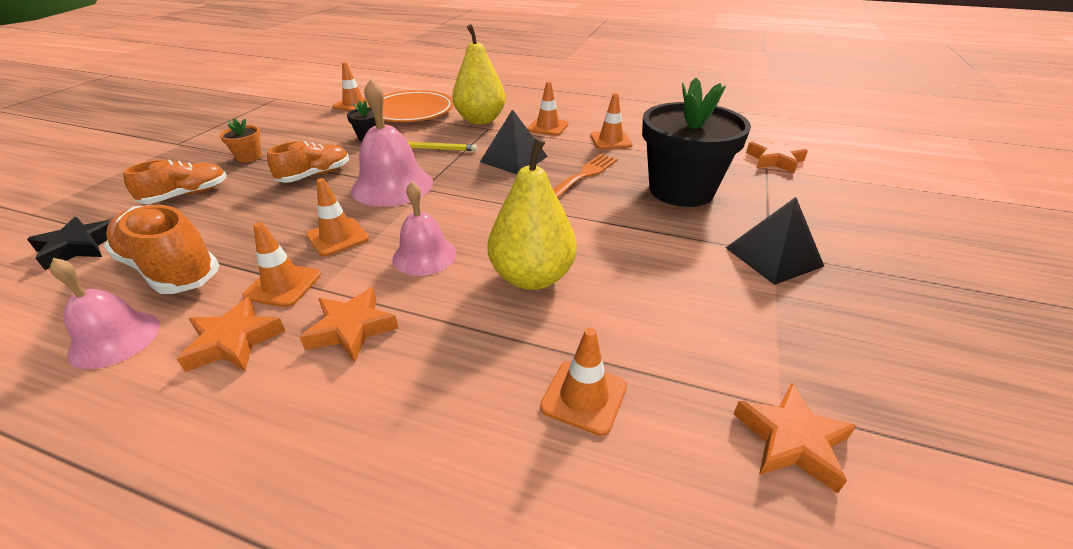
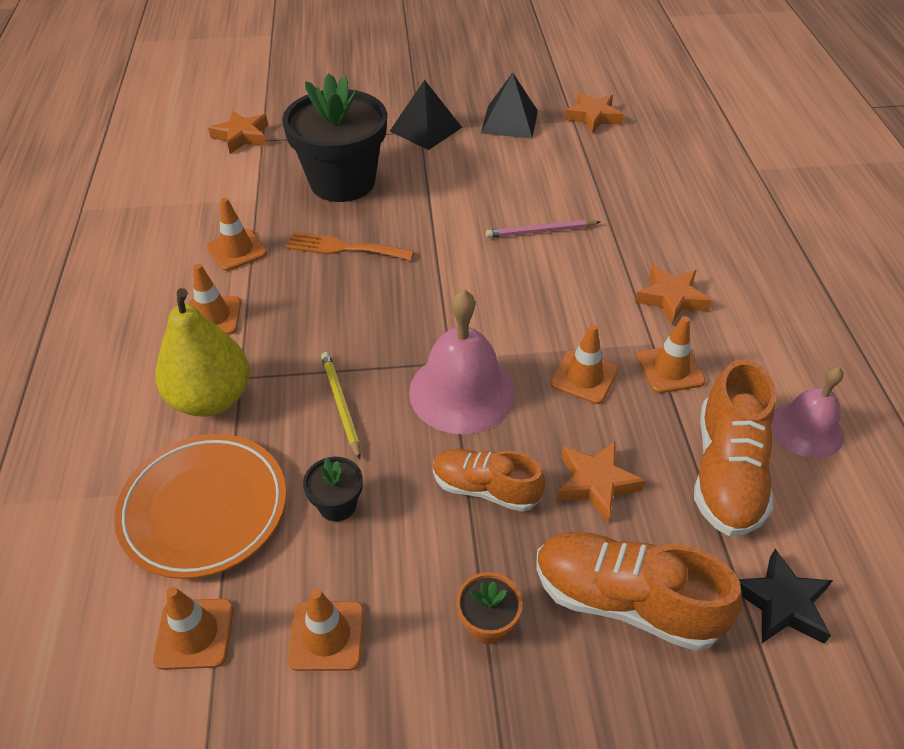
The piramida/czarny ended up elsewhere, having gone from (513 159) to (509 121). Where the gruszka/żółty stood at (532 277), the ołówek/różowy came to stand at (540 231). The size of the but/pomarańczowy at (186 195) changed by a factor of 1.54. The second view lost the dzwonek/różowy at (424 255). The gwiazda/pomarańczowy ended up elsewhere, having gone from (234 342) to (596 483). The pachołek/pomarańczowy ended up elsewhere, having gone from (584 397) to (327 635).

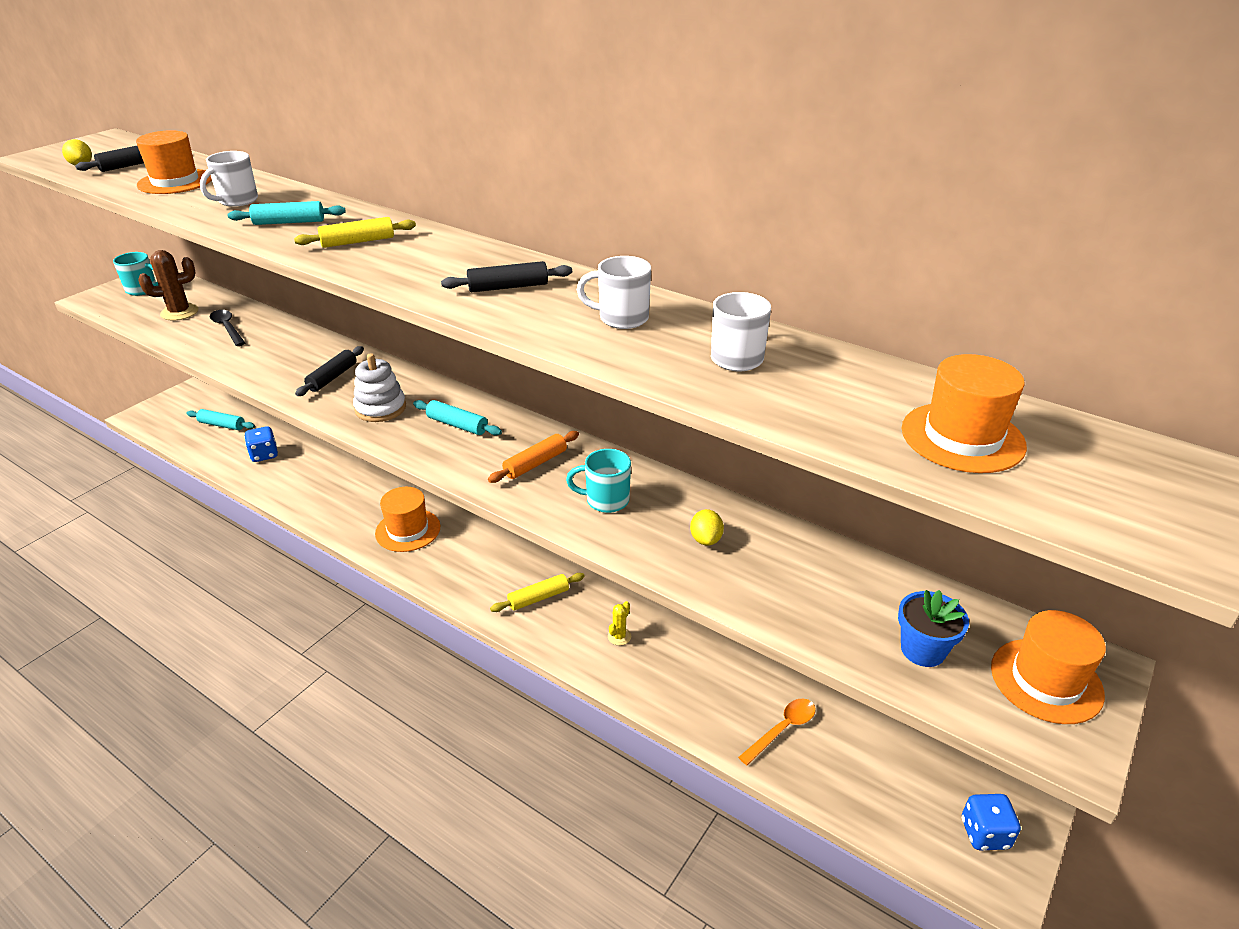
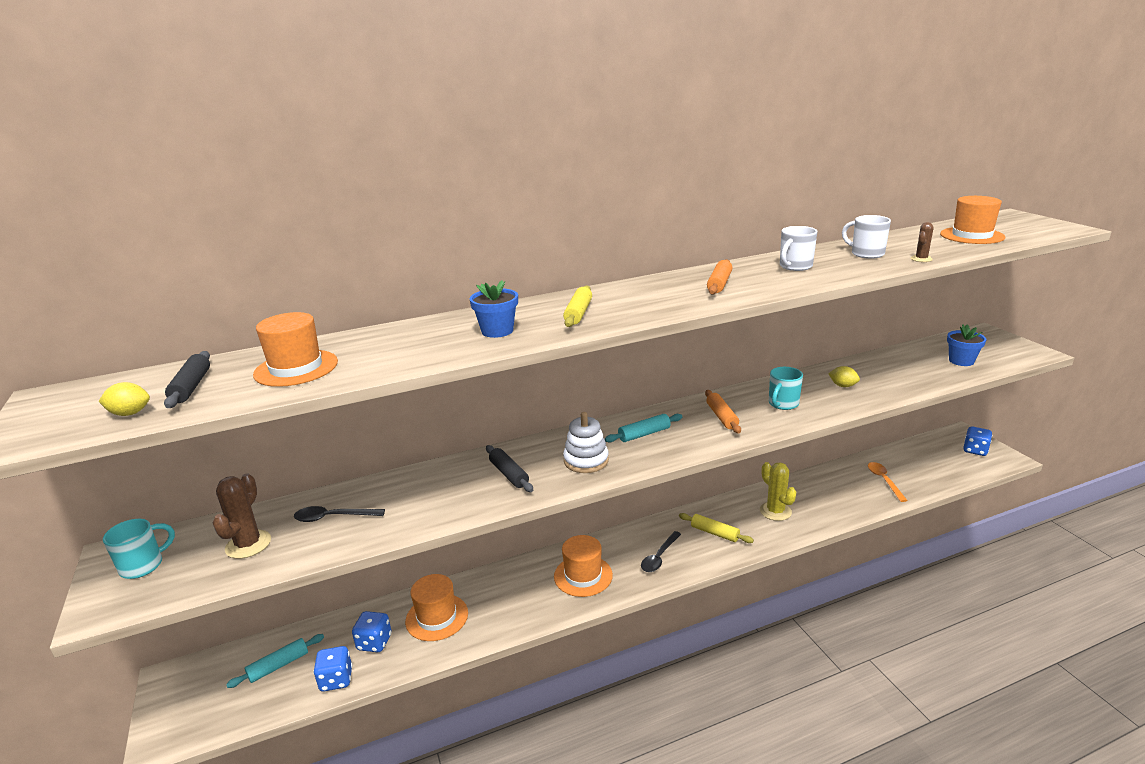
The second view lost the kubek/biały at (237 201). Where the wałek do ciasta/turkusowy stood at (289 222), the doniczka/niebieski came to stand at (497 331). What was the wałek do ciasta/czarny at (508 287) turned into the wałek do ciasta/pomarańczowy at (719 284). The wałek do ciasta/żółty at (538 598) ended up facing another way, 60 degrees counterclockwise from before. The size of the kaktus/żółty at (619 636) changed by a factor of 1.81. The kapelusz/pomarańczowy ended up elsewhere, having gone from (1046 680) to (437 617). The second view gained the kaktus/brązowy at (921 259). The second view gained the łyżka/czarny at (659 557). The second view gained the kostka do gry/niebieski at (336 680).

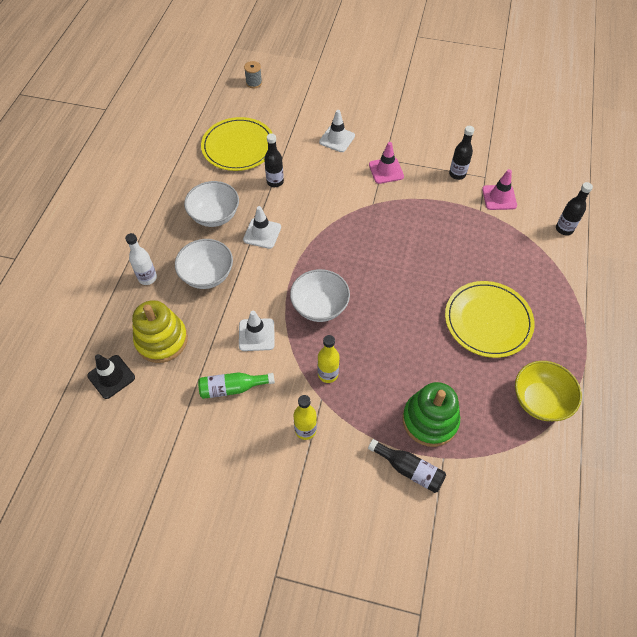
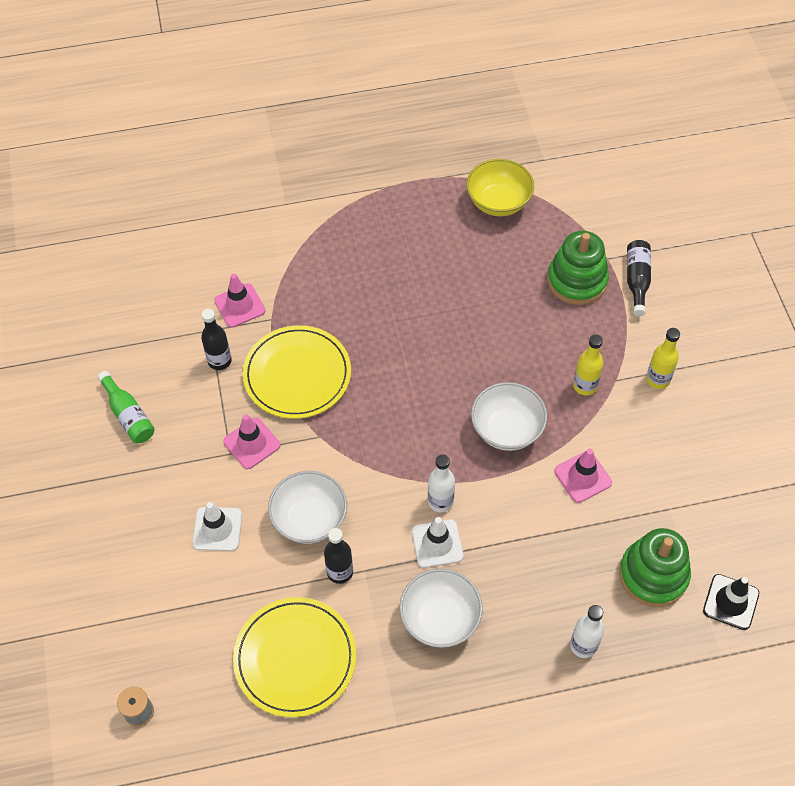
The second view lost the butelka/czarny at (564 229). The miska/biały ended up elsewhere, having gone from (207 275) to (309 519). The talerz/żółty ended up elsewhere, having gone from (488 320) to (297 374). What was the zabawka nakładanka/żółty at (161 340) turned into the zabawka nakładanka/zielony at (653 575). What was the pachołek/biały at (256 335) turned into the pachołek/różowy at (583 477). The butelka/zielony ended up elsewhere, having gone from (233 388) to (128 415). The second view gained the butelka/biały at (440 501).

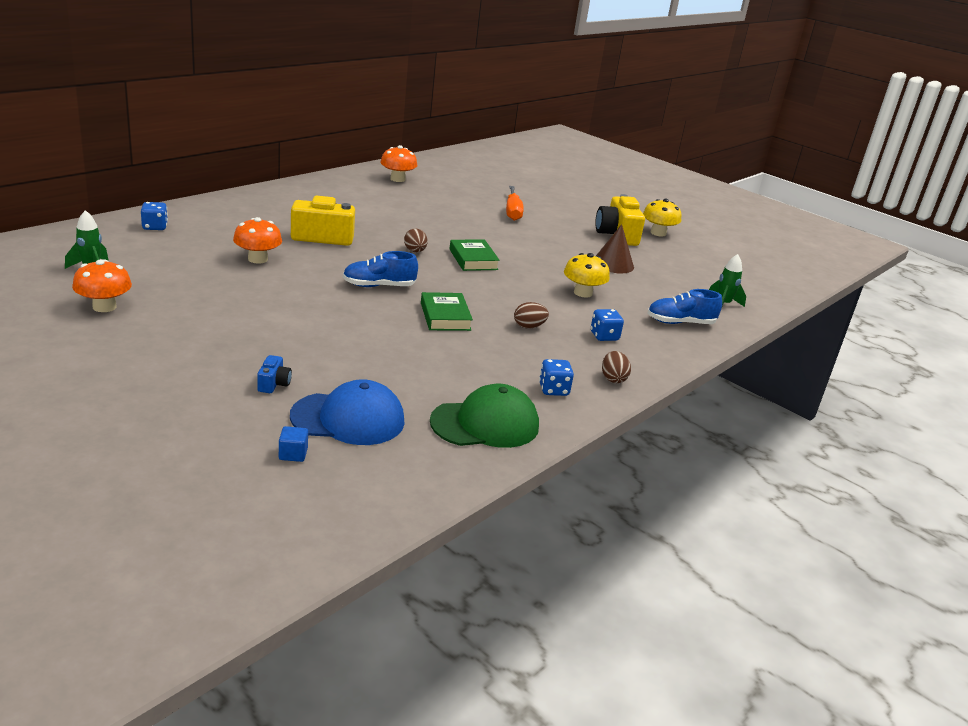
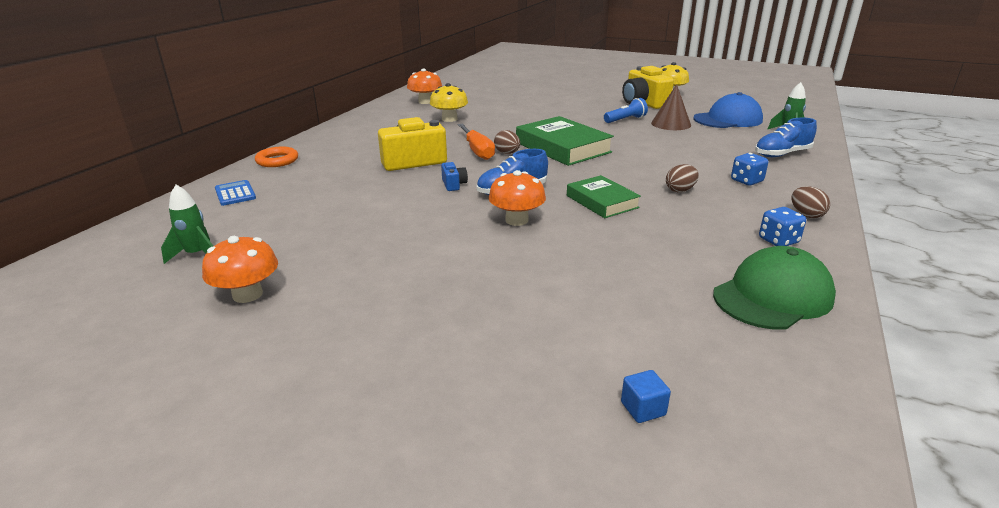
The śrubokręt/pomarańczowy ended up elsewhere, having gone from (512 212) to (477 151). Where the kostka do gry/niebieski stood at (155 227), the kalkulator/niebieski came to stand at (235 193). The grzyb/pomarańczowy ended up elsewhere, having gone from (258 259) to (516 220). The size of the książka/zielony at (473 259) changed by a factor of 1.61. The grzyb/żółty ended up elsewhere, having gone from (583 293) to (449 119). The aparat fotograficzny/niebieski ended up elsewhere, having gone from (274 384) to (453 184). The czapka/niebieski ended up elsewhere, having gone from (348 419) to (727 119). The second view gained the latarka/niebieski at (625 120). The second view gained the pierścień/pomarańczowy at (277 161).

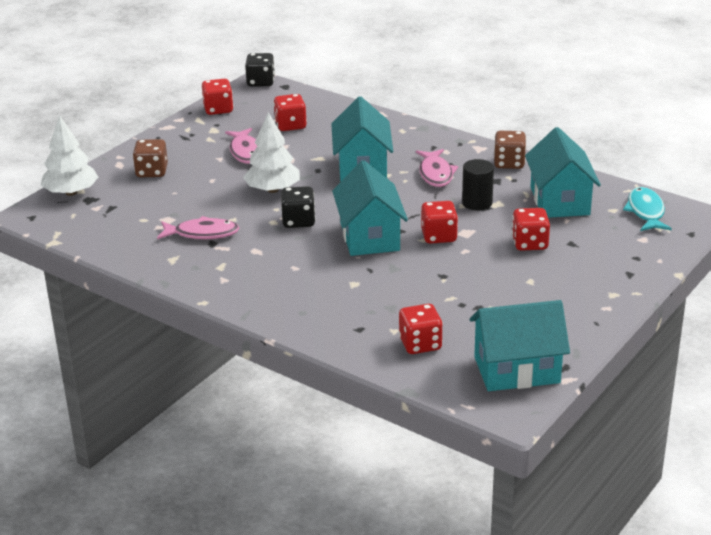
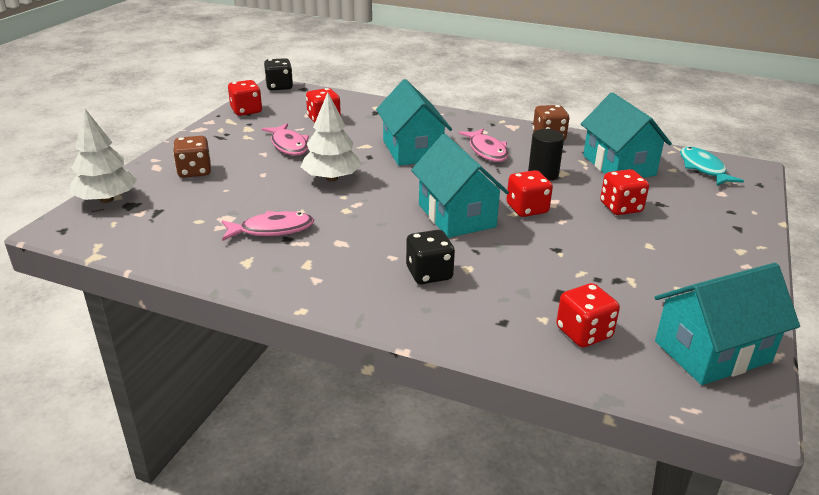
The kostka do gry/czarny ended up elsewhere, having gone from (298 221) to (429 274).

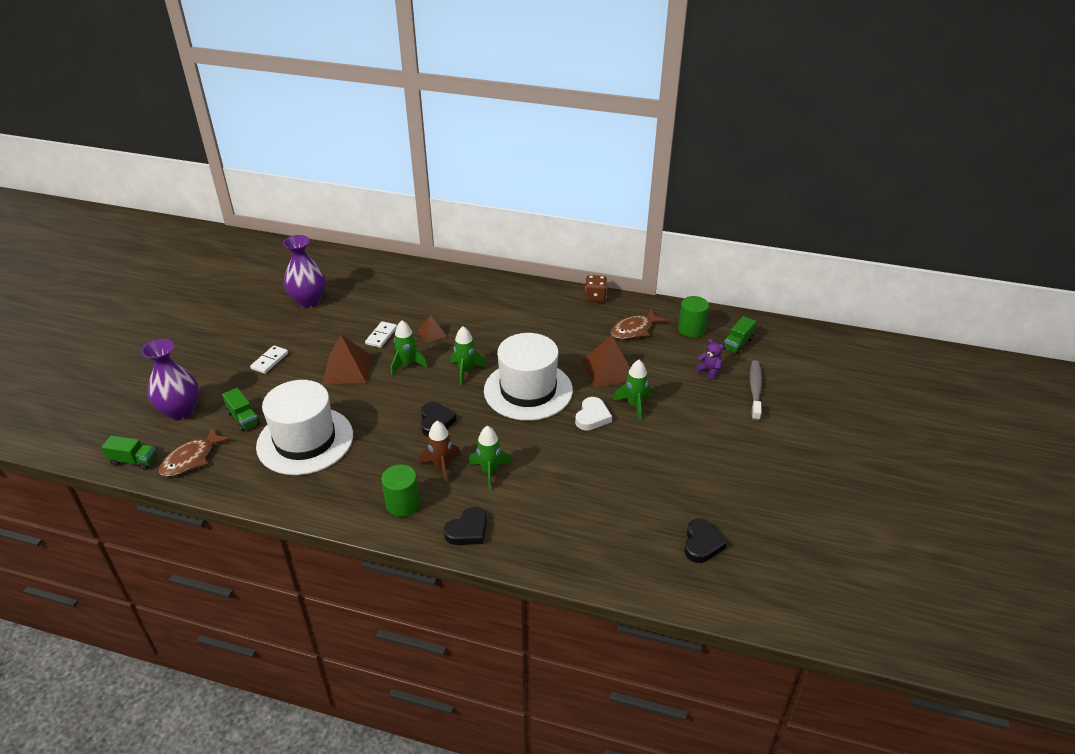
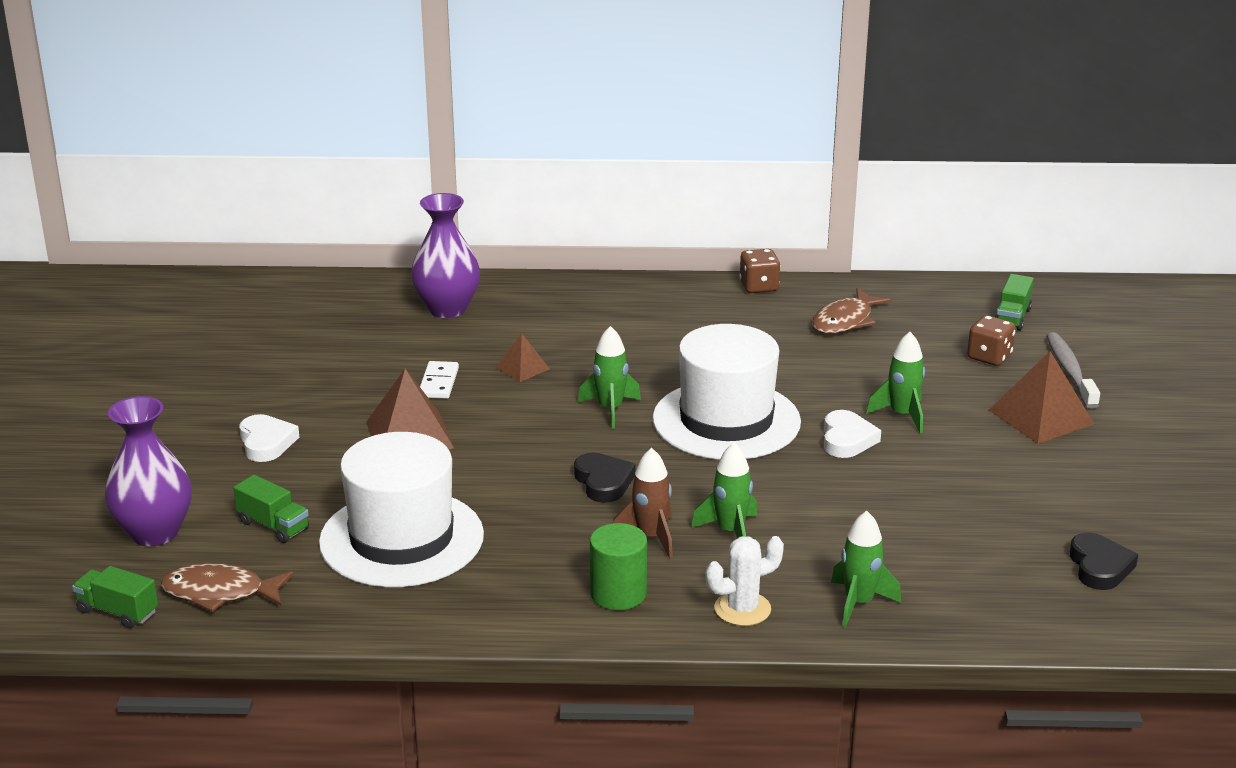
The wazon/fioletowy ended up elsewhere, having gone from (308 301) to (447 309). The second view lost the walec/zielony at (691 329). The rakieta/zielony ended up elsewhere, having gone from (407 364) to (859 603). The piramida/brązowy ended up elsewhere, having gone from (609 370) to (1041 417). Where the miś/fioletowy stood at (709 371), the kostka do gry/brązowy came to stand at (989 357). Where the kostka domina/biały stood at (269 361), the serce/biały came to stand at (266 442). The ryba/brązowy at (191 459) ended up facing another way, 75 degrees clockwise from before. The ciężarówka/zielony at (134 461) ended up facing another way, 150 degrees counterclockwise from before. Where the serce/czarny stood at (468 530), the kaktus/biały came to stand at (742 609).

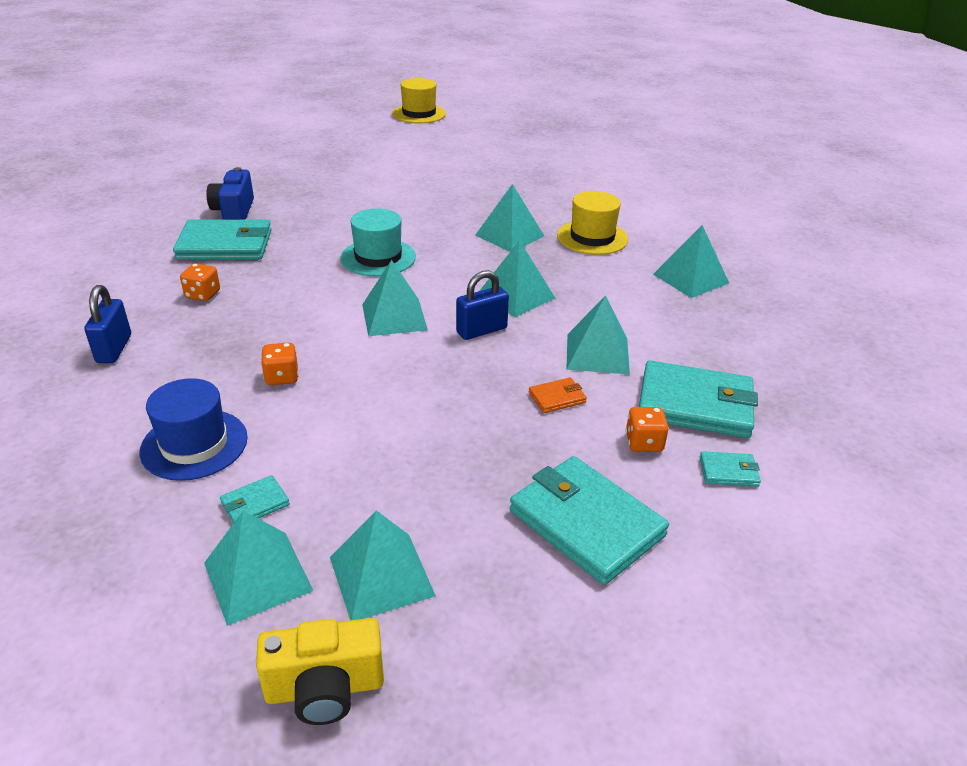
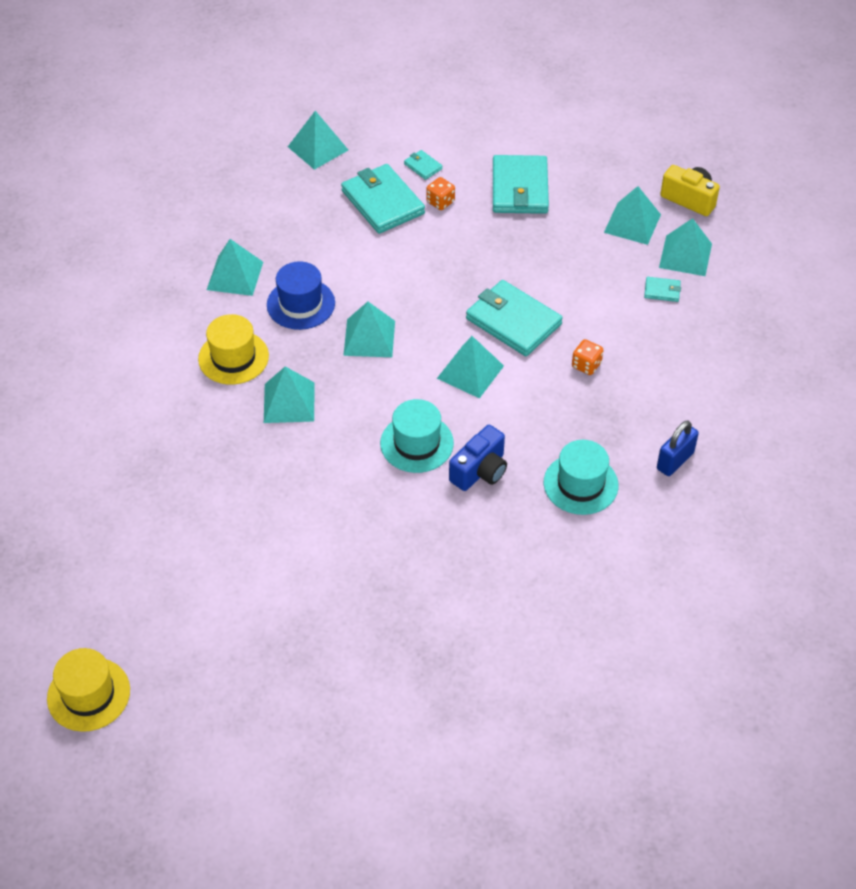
The aparat fotograficzny/niebieski ended up elsewhere, having gone from (234 211) to (480 471). The portfel/turkusowy ended up elsewhere, having gone from (225 245) to (513 321). Where the kostka do gry/pomarańczowy stood at (203 294), the kapelusz/turkusowy came to stand at (580 484). The second view lost the kłódka/niebieski at (481 330). The piramida/turkusowy ended up elsewhere, having gone from (597 353) to (318 148). The second view lost the portfel/pomarańczowy at (557 398). The kapelusz/niebieski ended up elsewhere, having gone from (194 444) to (301 304).

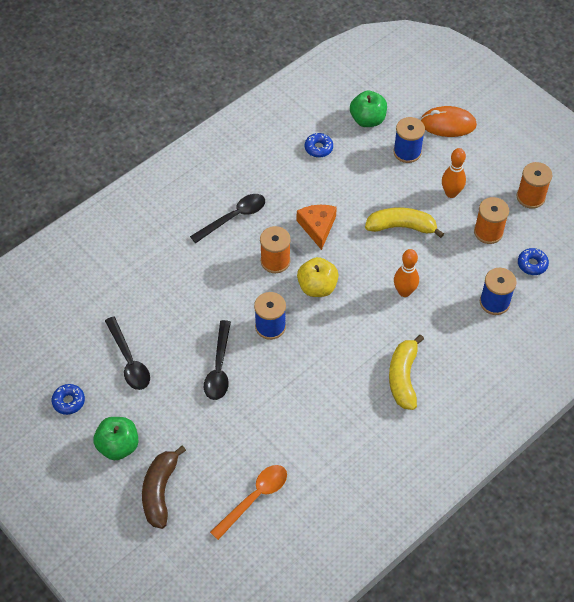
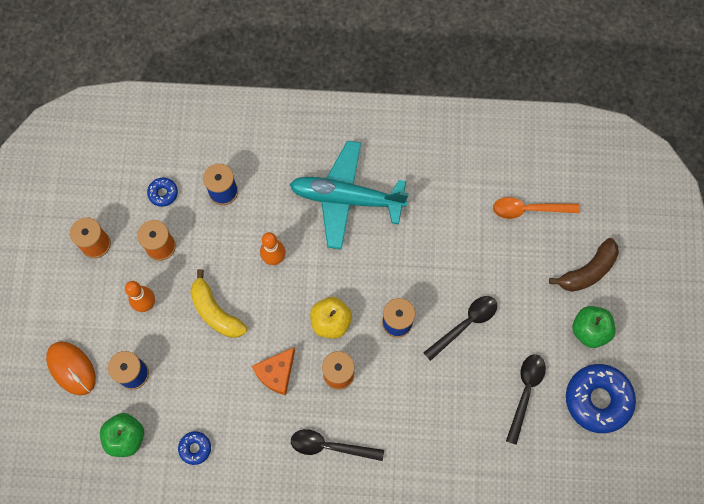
Where the banan/żółty stood at (403 377), the samolot/turkusowy came to stand at (346 198). The size of the donut/niebieski at (69 401) changed by a factor of 2.12.

